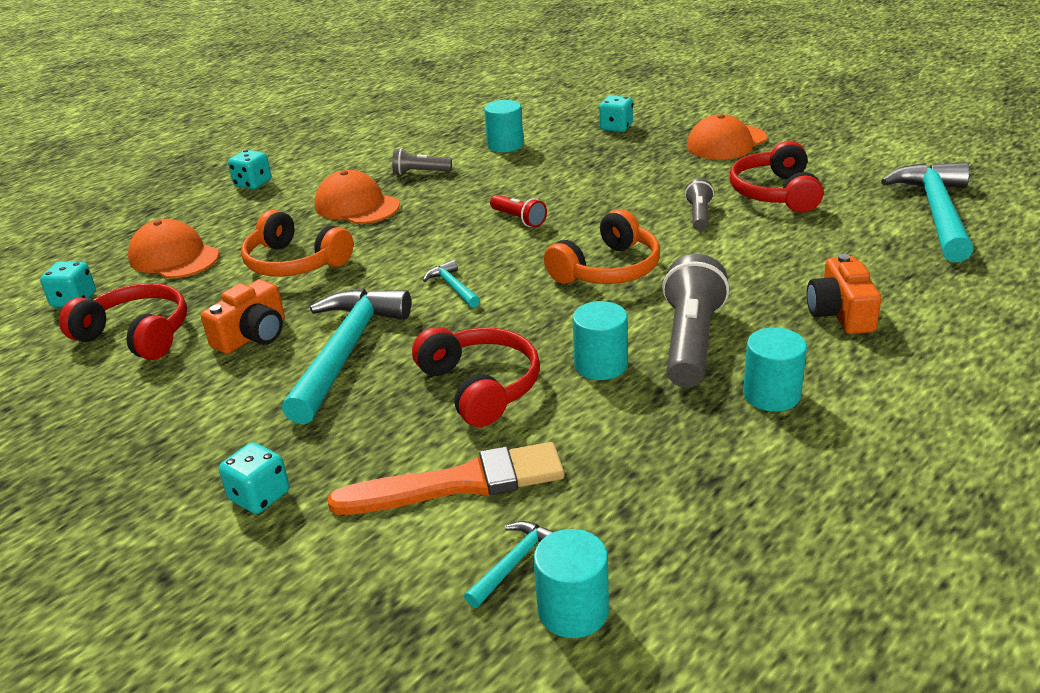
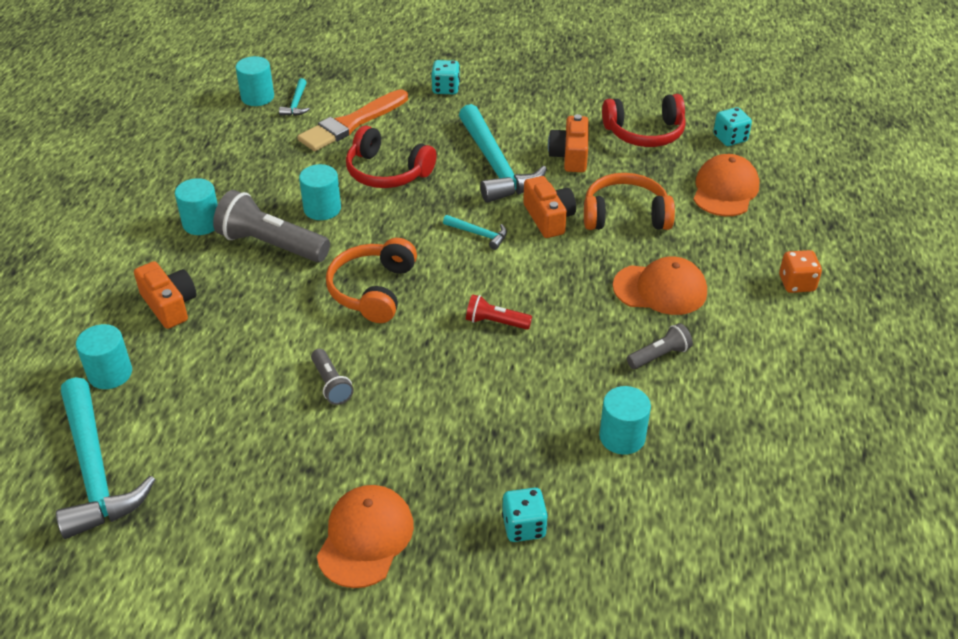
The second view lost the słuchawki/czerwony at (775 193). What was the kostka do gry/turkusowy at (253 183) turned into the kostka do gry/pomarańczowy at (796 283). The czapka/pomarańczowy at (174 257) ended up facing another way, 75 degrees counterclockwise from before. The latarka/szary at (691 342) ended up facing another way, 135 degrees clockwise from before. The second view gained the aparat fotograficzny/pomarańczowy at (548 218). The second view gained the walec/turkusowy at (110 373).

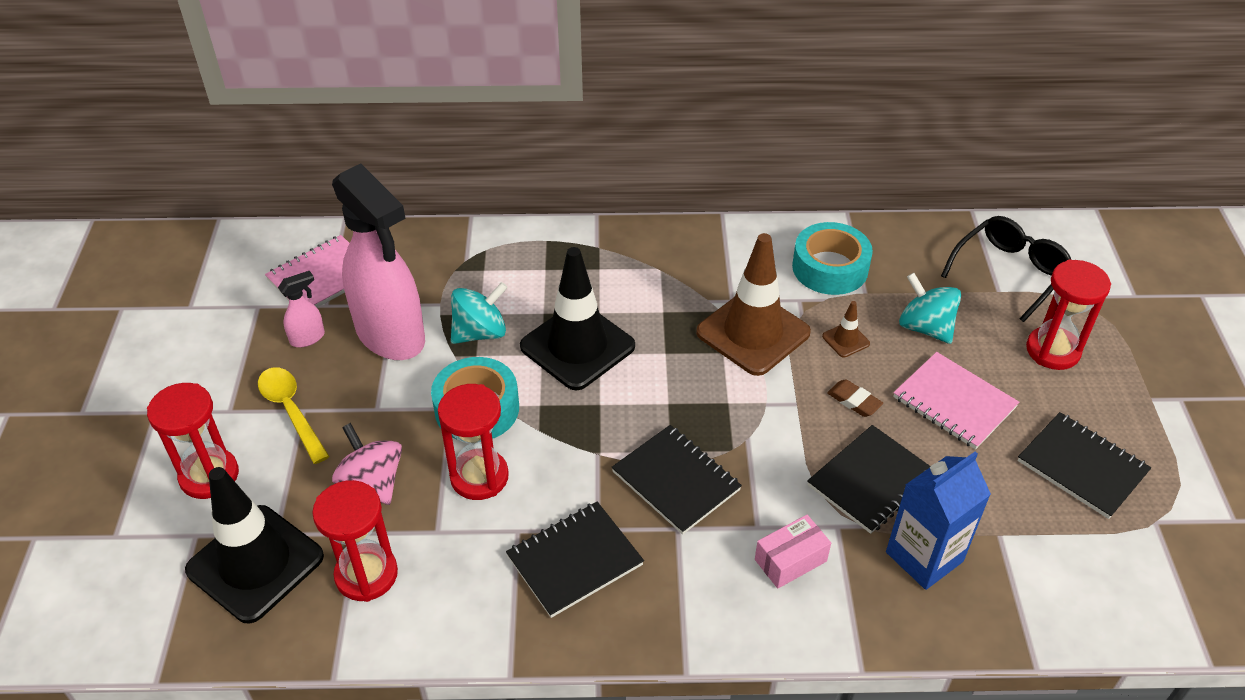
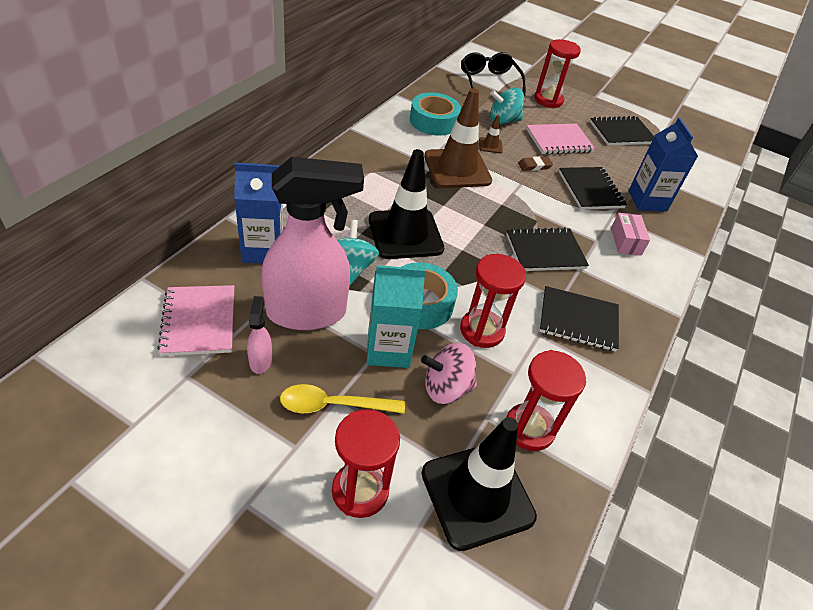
The zeszyt/czarny at (574 560) ended up facing another way, 75 degrees counterclockwise from before. The second view gained the karton mleka/niebieski at (263 250). The second view gained the karton mleka/turkusowy at (388 349).

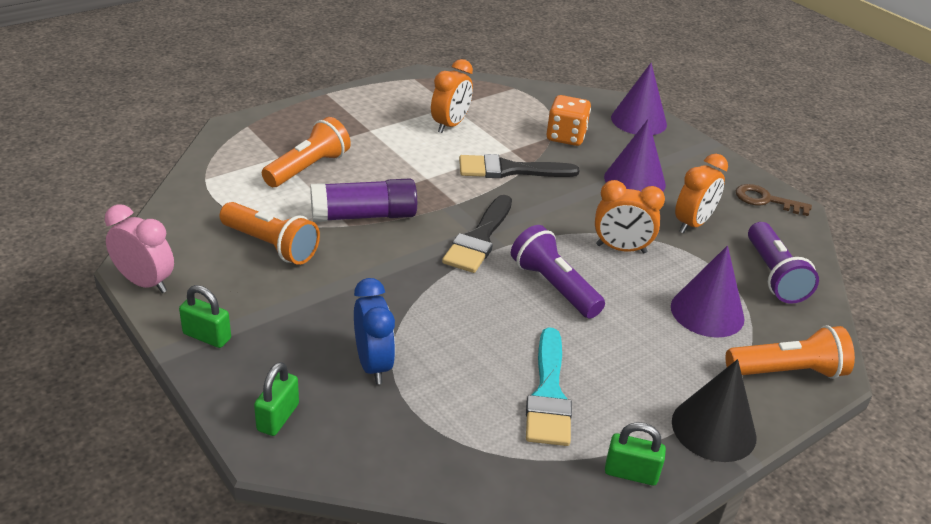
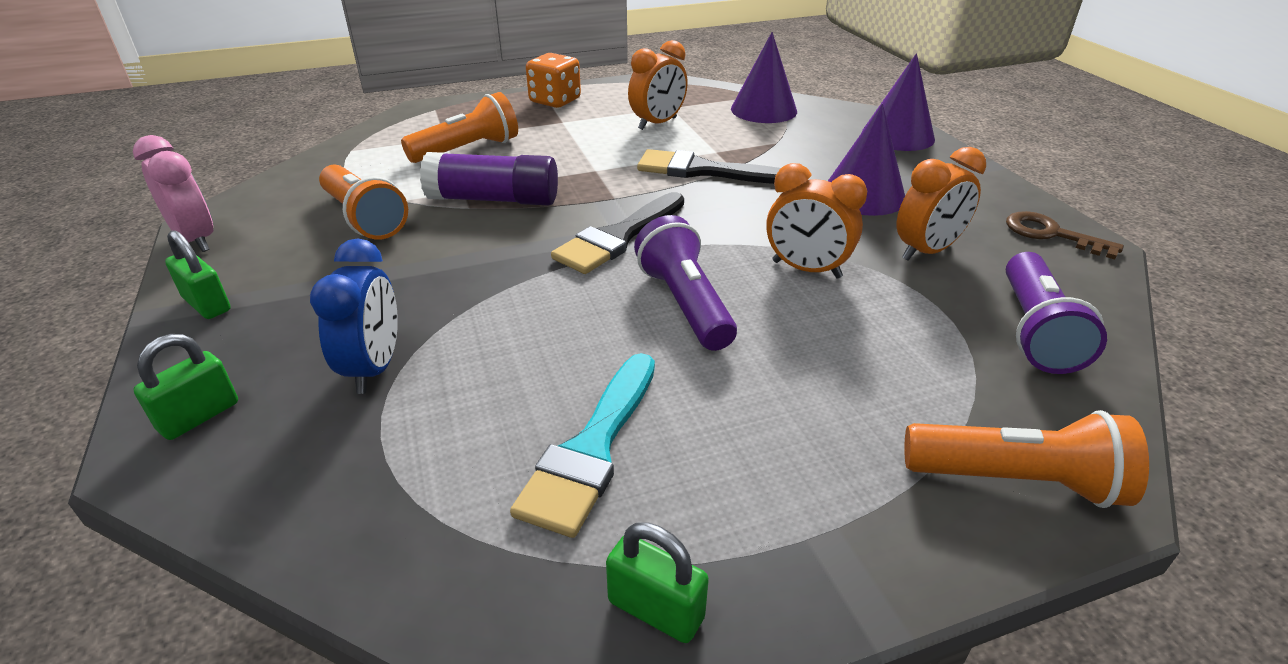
The kostka do gry/pomarańczowy ended up elsewhere, having gone from (566 137) to (555 101). The stożek/fioletowy ended up elsewhere, having gone from (707 312) to (763 110). The second view lost the stożek/czarny at (713 429).

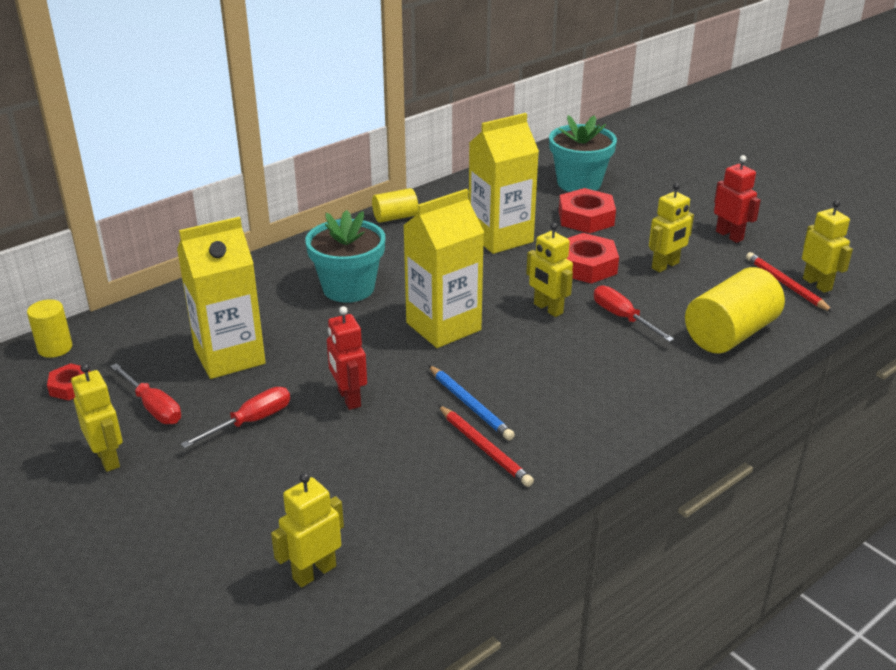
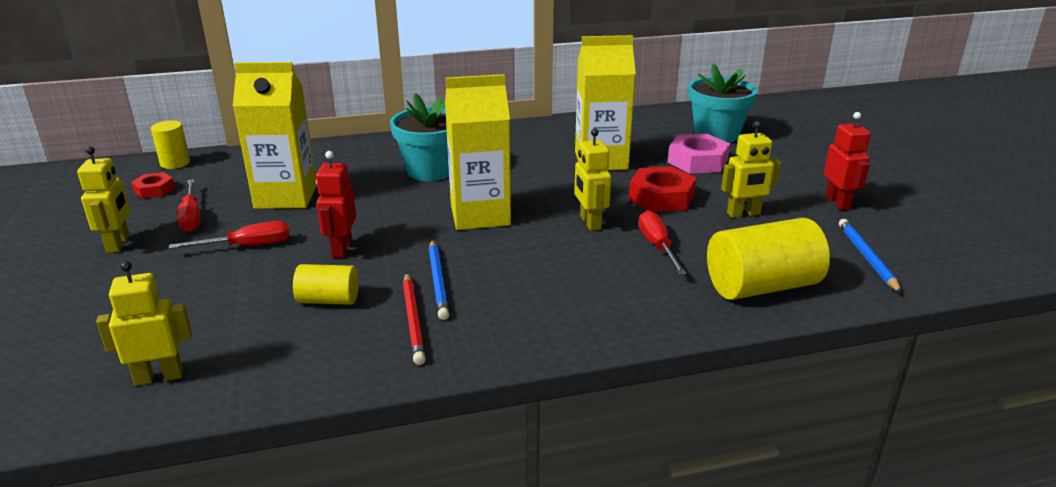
The walec/żółty ended up elsewhere, having gone from (395 217) to (328 300). What was the nakrętka/czerwony at (586 218) turned into the nakrętka/różowy at (697 161). The second view lost the robot/żółty at (817 284). What was the ołówek/czerwony at (786 285) turned into the ołówek/niebieski at (867 257).

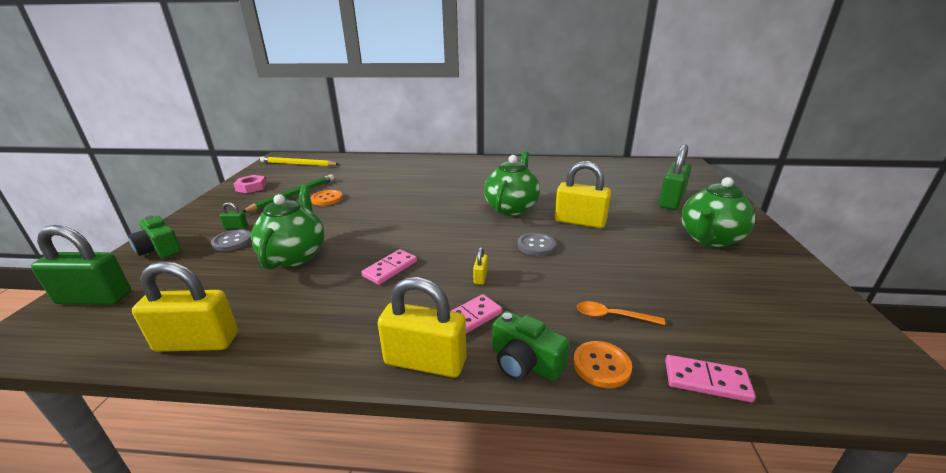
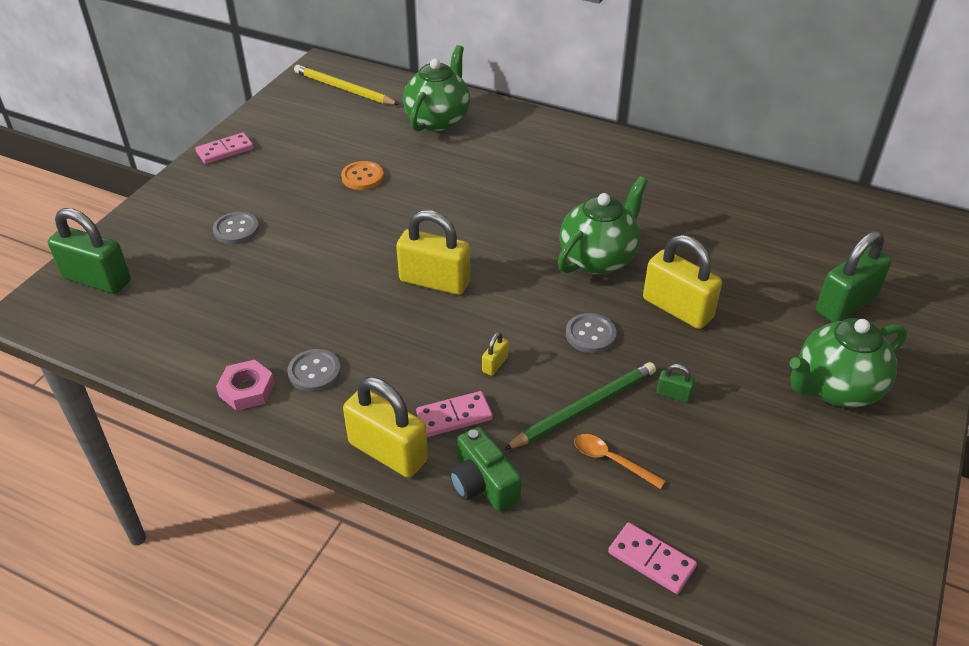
The ołówek/zielony ended up elsewhere, having gone from (294 195) to (584 408). The nakrętka/różowy ended up elsewhere, having gone from (251 187) to (246 389). The imbryk/zielony ended up elsewhere, having gone from (295 256) to (438 120). The kłódka/zielony ended up elsewhere, having gone from (236 227) to (673 394). The second view lost the aparat fotograficzny/zielony at (160 249). The kostka domina/różowy ended up elsewhere, having gone from (390 269) to (225 151). The kłódka/żółty ended up elsewhere, having gone from (197 342) to (434 281). The second view lost the guzik/pomarańczowy at (601 365). The second view gained the guzik/szary at (314 372).

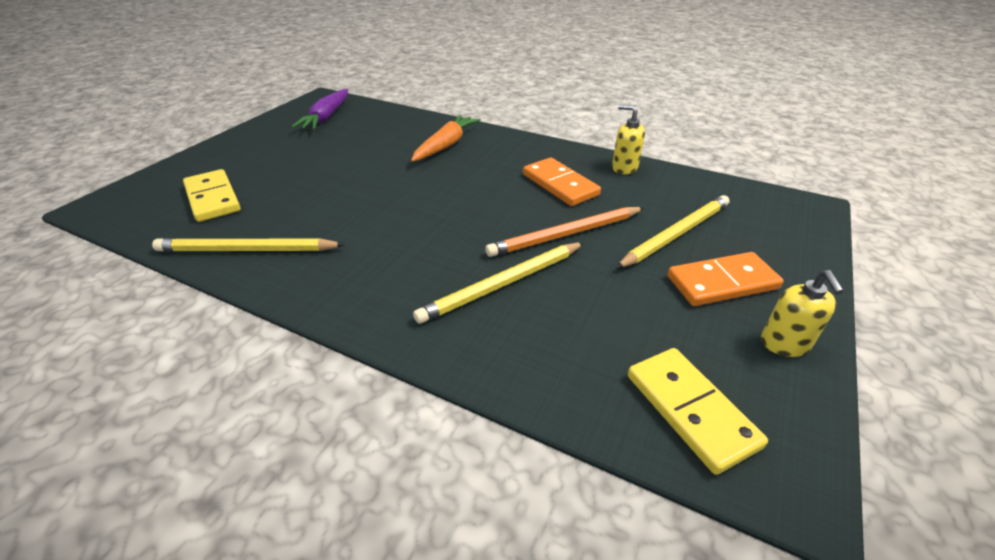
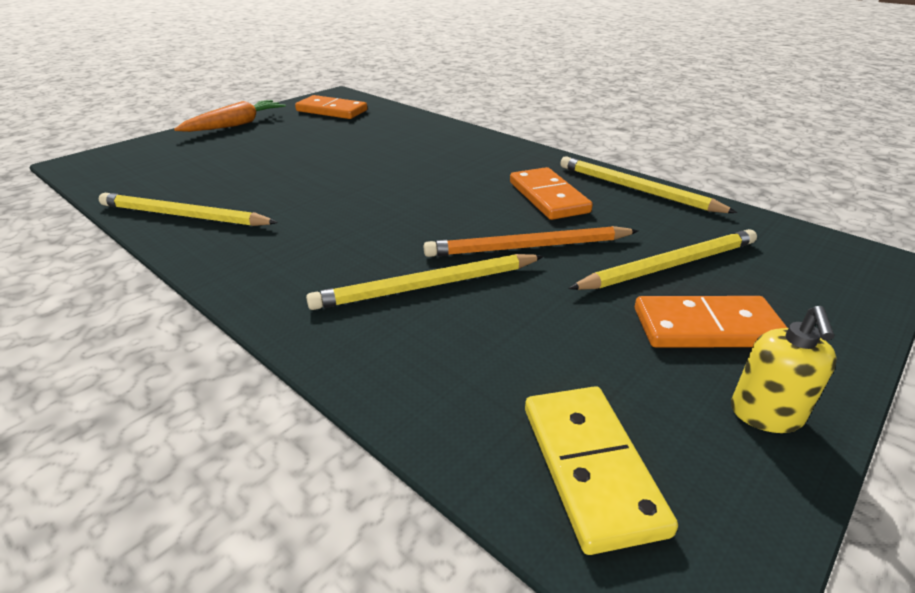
Where the marchewka/fioletowy stood at (326 117), the kostka domina/pomarańczowy came to stand at (331 111). Where the dozownik mydła/żółty stood at (624 168), the ołówek/żółty came to stand at (636 189). The marchewka/pomarańczowy ended up elsewhere, having gone from (446 145) to (236 125). The second view lost the kostka domina/żółty at (212 198).

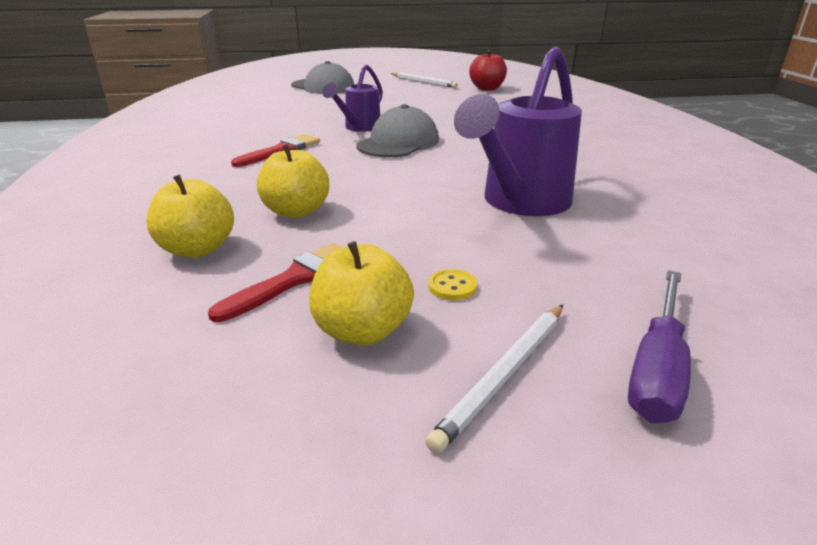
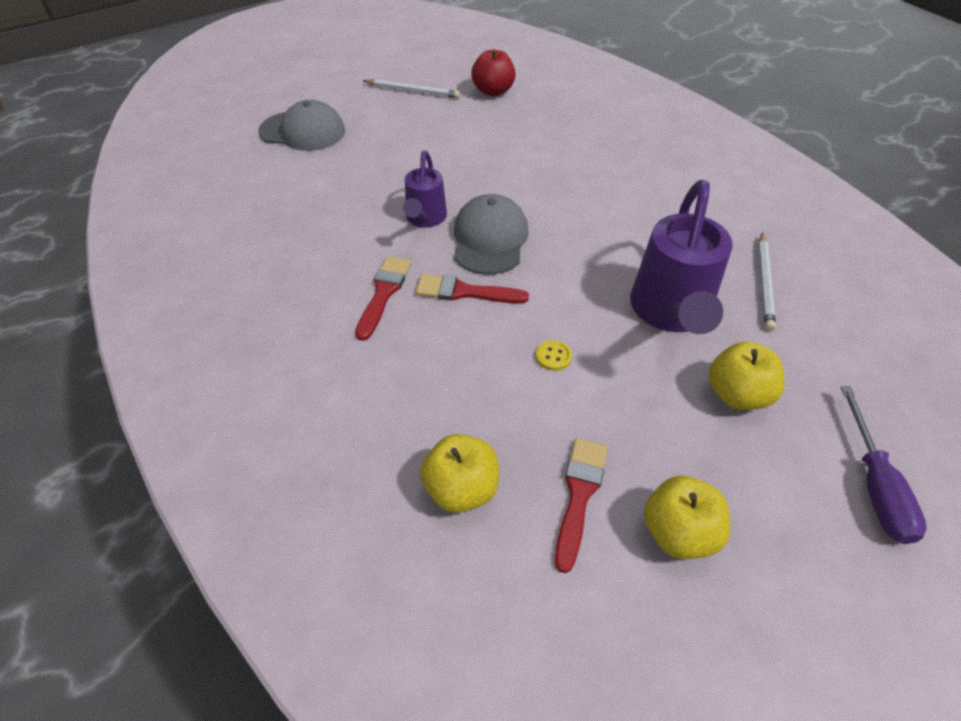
The jabłko/żółty ended up elsewhere, having gone from (296 212) to (737 394). The guzik/żółty ended up elsewhere, having gone from (452 286) to (553 356). The ołówek/biały ended up elsewhere, having gone from (504 375) to (764 283). The second view gained the pędzel/czerwony at (465 292).

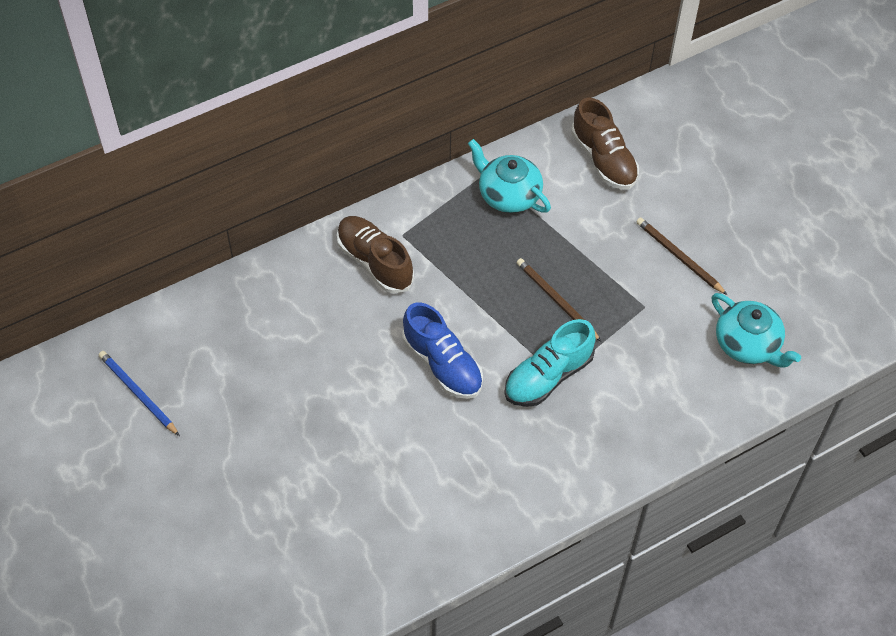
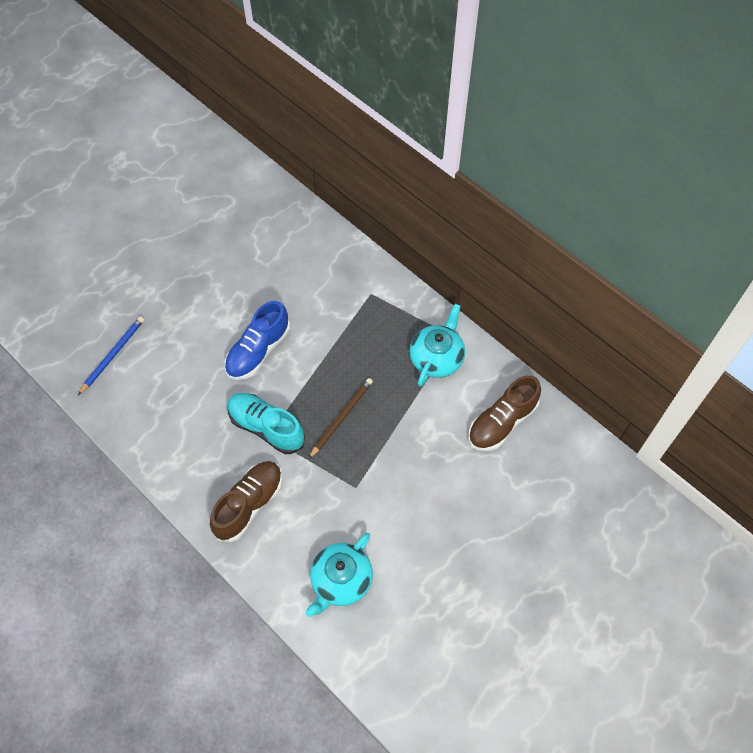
The but/brązowy ended up elsewhere, having gone from (375 262) to (249 504). The second view lost the ołówek/brązowy at (679 257). The ołówek/niebieski ended up elsewhere, having gone from (138 393) to (113 355).

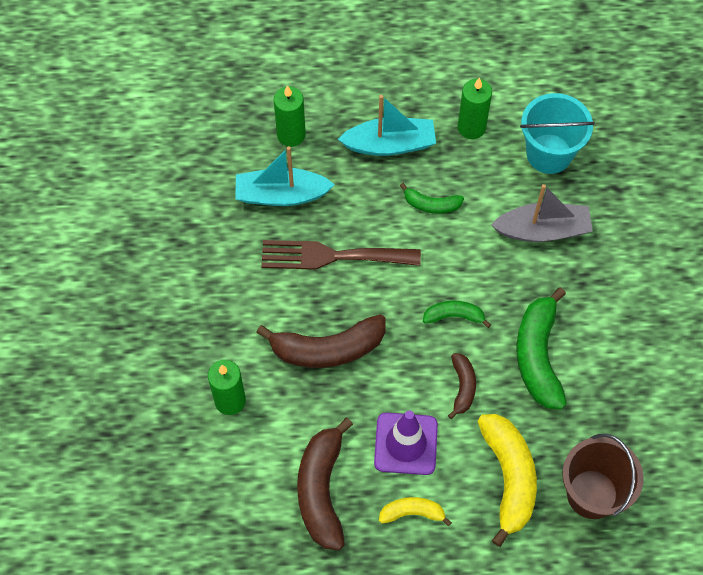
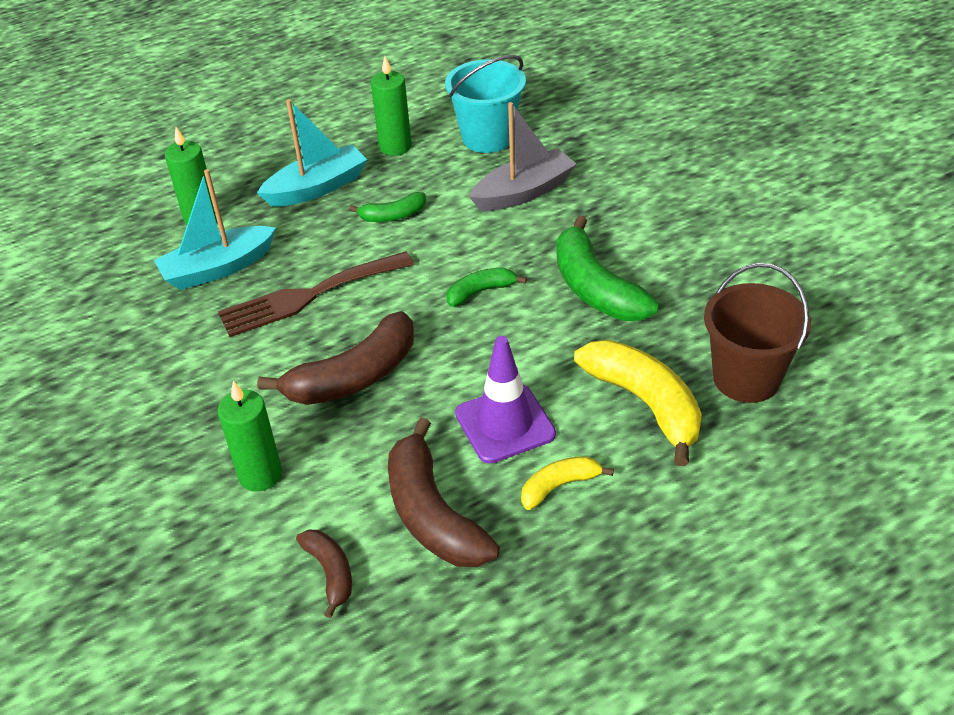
The banan/brązowy ended up elsewhere, having gone from (462 387) to (330 572).

